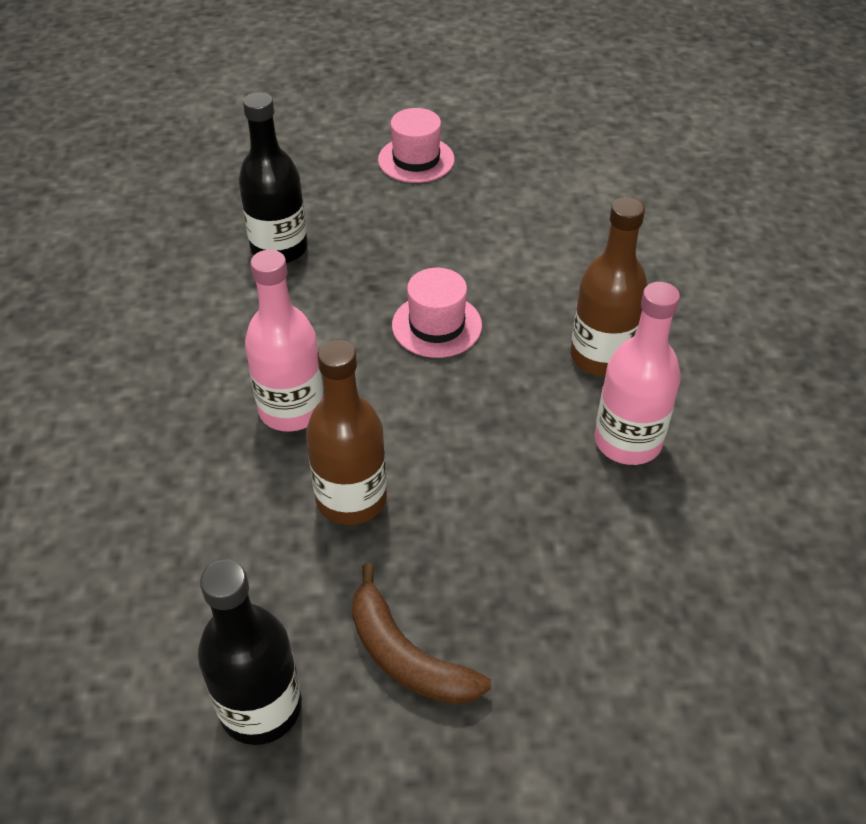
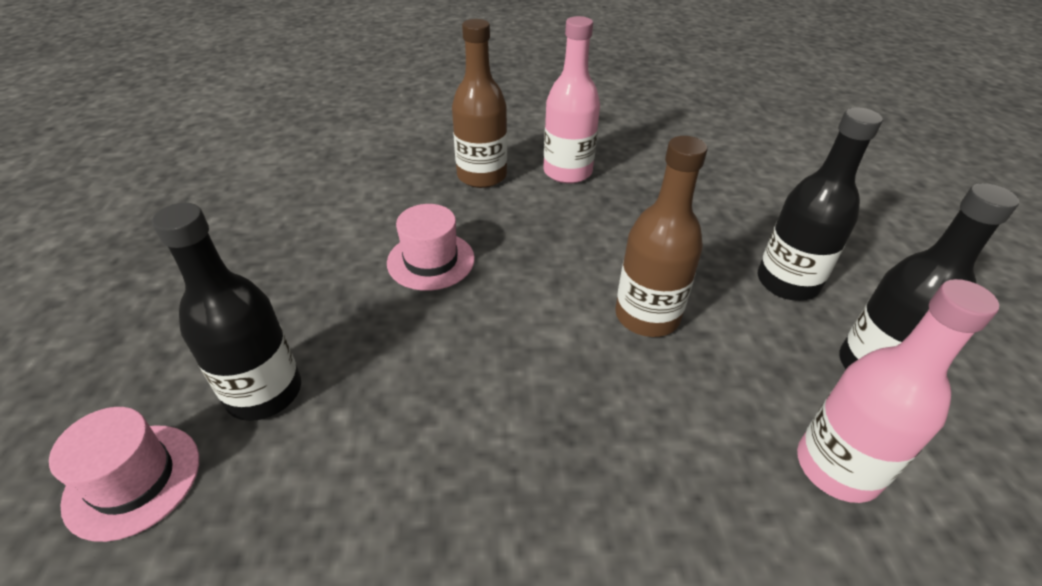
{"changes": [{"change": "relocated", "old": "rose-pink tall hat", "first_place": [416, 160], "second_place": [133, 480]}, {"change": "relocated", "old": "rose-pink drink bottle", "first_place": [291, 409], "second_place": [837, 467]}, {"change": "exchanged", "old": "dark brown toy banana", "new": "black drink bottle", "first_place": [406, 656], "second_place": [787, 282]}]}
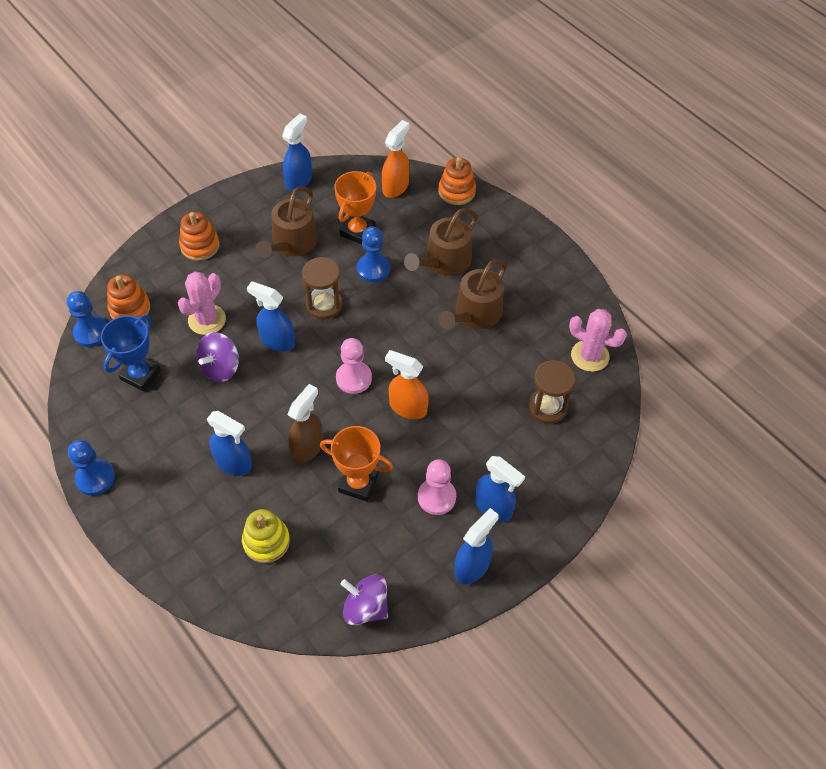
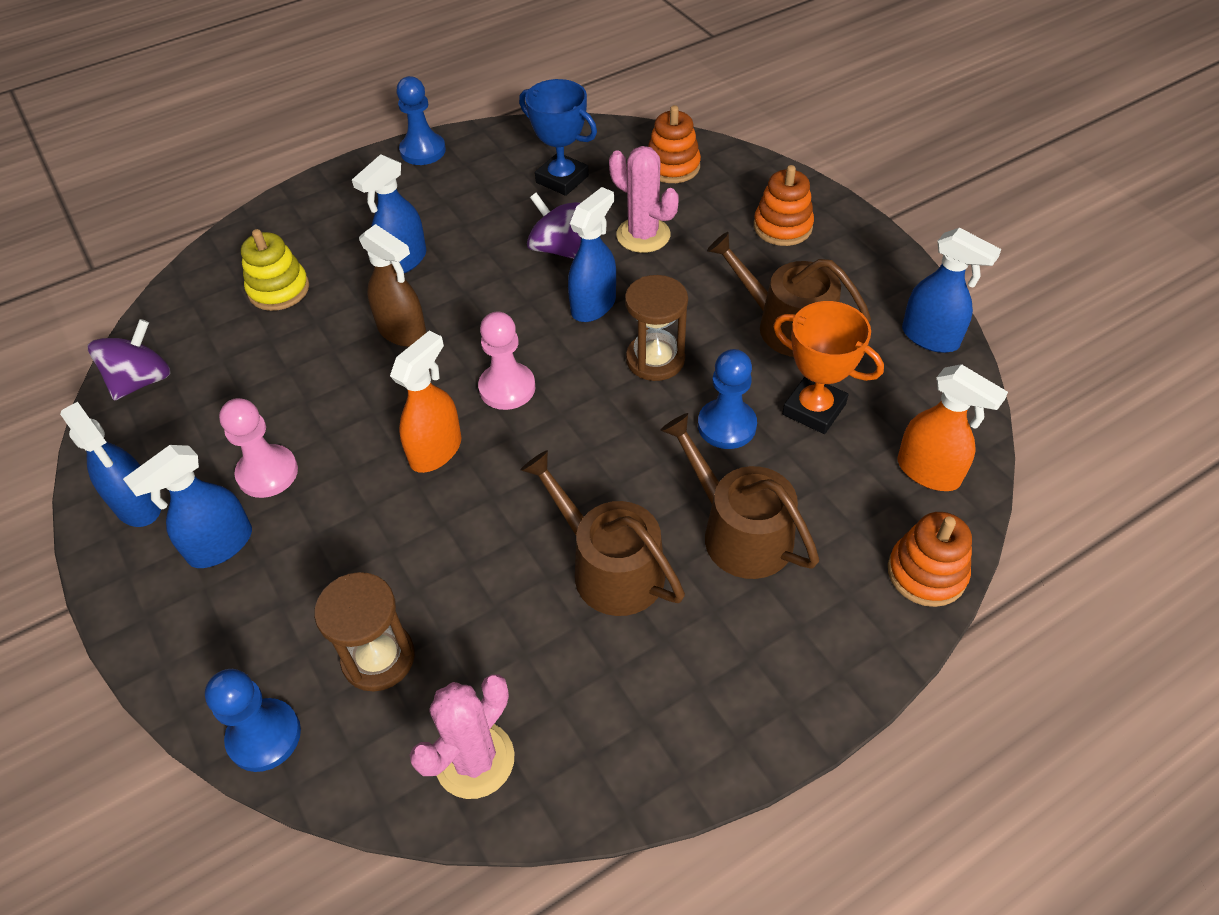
{"changes": [{"change": "relocated", "old": "cobalt chess pawn", "first_place": [91, 332], "second_place": [264, 736]}, {"change": "missing", "old": "bright orange trophy", "first_place": [358, 484]}]}
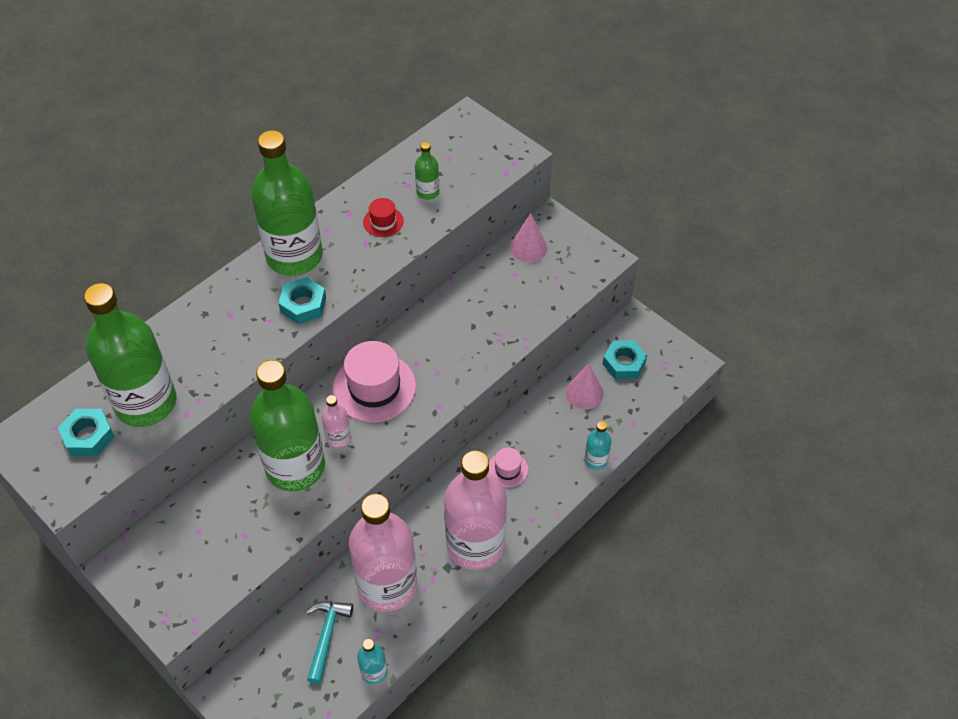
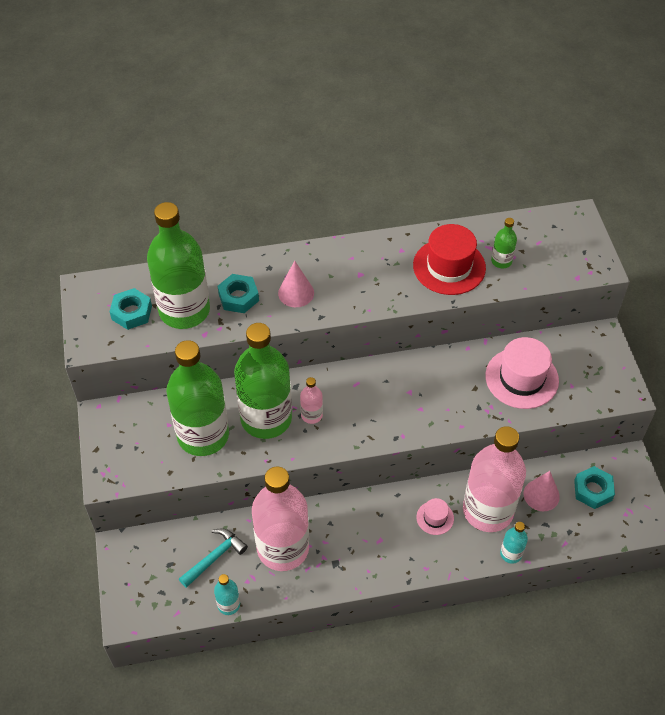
{"changes": [{"change": "relocated", "old": "emerald drink bottle", "first_place": [294, 256], "second_place": [203, 435]}, {"change": "size", "old": "crimson tall hat", "first_place": [383, 222], "second_place": [449, 266], "factor": 1.99}, {"change": "relocated", "old": "rose-pink solid cone", "first_place": [528, 247], "second_place": [296, 293]}, {"change": "relocated", "old": "turquoise nut", "first_place": [303, 305], "second_place": [238, 297]}, {"change": "relocated", "old": "rose-pink tall hat", "first_place": [374, 387], "second_place": [521, 378]}, {"change": "relocated", "old": "rose-pink drink bottle", "first_place": [475, 544], "second_place": [488, 510]}]}
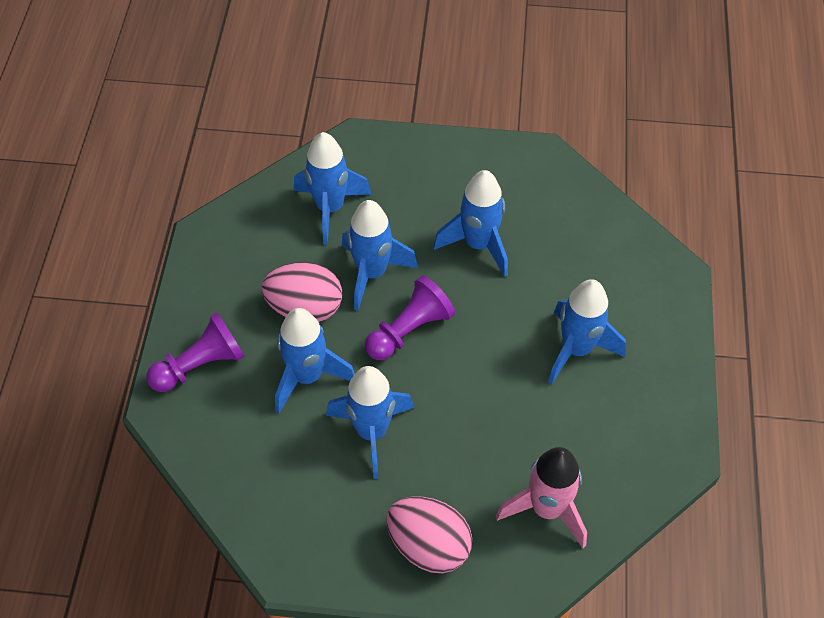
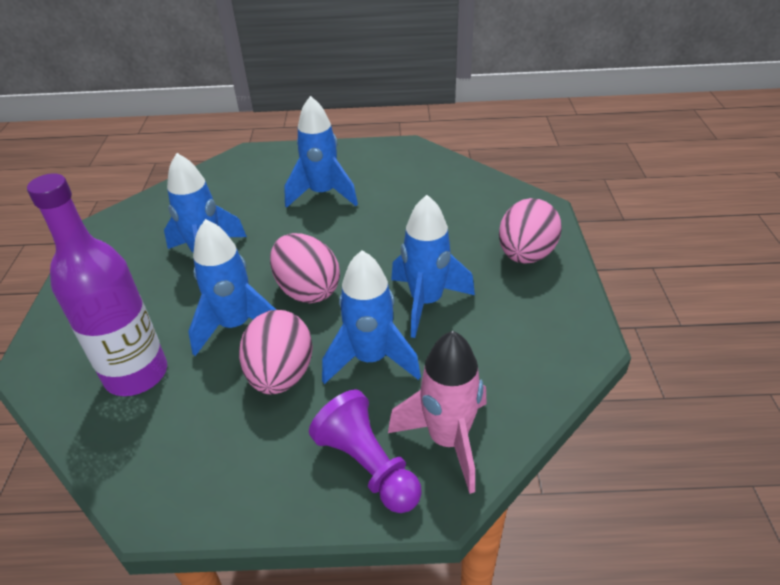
{"changes": [{"change": "exchanged", "old": "cobalt spaceship", "new": "royal purple drink bottle", "first_place": [330, 208], "second_place": [136, 374]}, {"change": "exchanged", "old": "royal purple chess pawn", "new": "rose-pink egg shape", "first_place": [409, 330], "second_place": [307, 290]}, {"change": "relocated", "old": "rose-pink spaceship", "first_place": [547, 509], "second_place": [448, 440]}]}
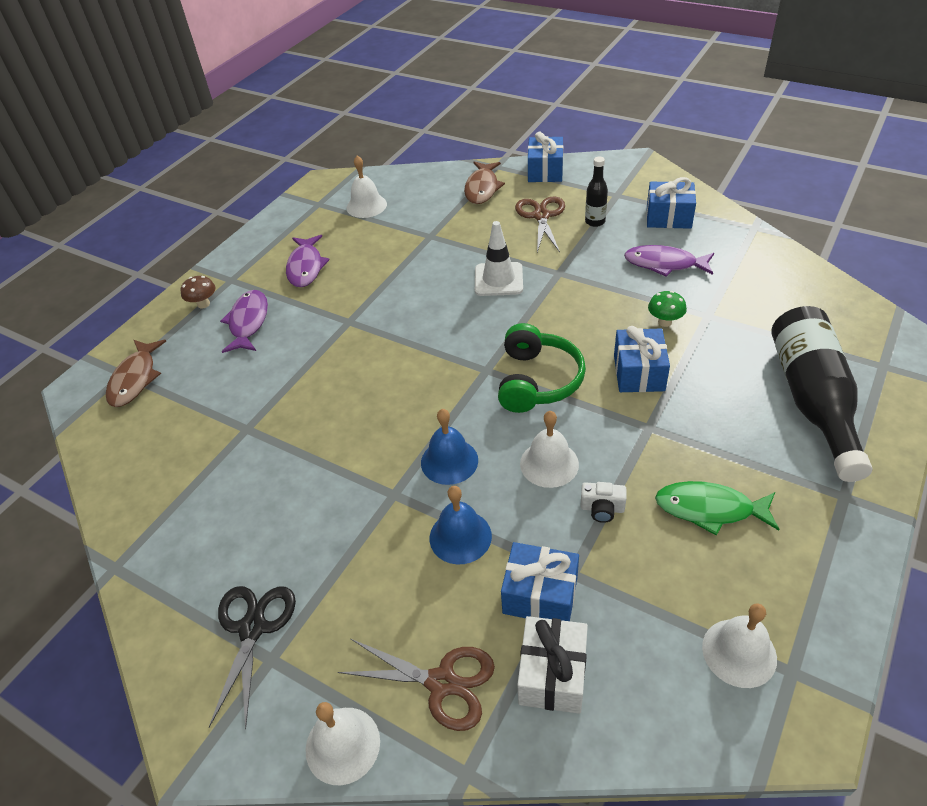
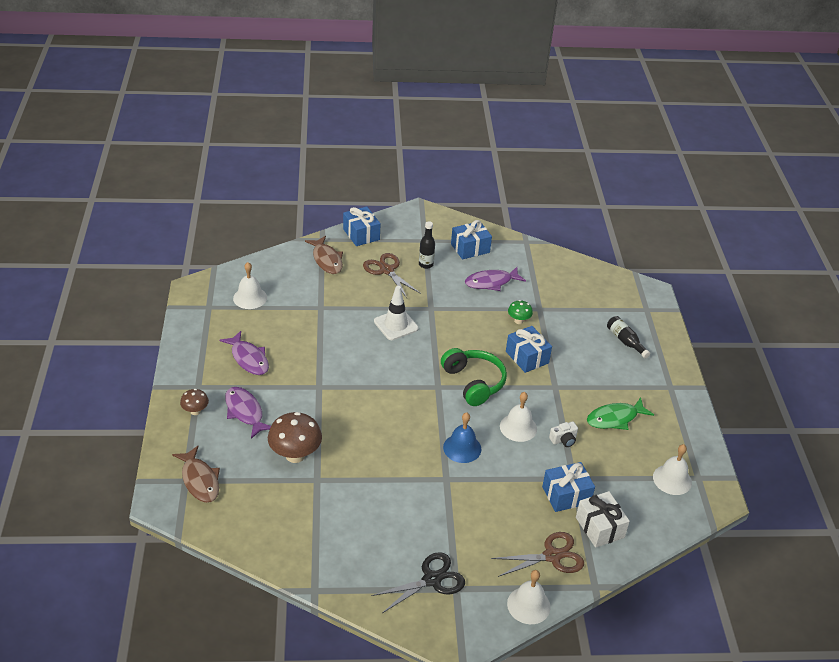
{"changes": [{"change": "size", "old": "black drink bottle", "first_place": [812, 400], "second_place": [625, 341], "factor": 0.47}, {"change": "missing", "old": "cobalt bell", "first_place": [460, 536]}, {"change": "spun", "old": "black shears", "first_place": [252, 628], "second_place": [431, 580], "degrees": 90}, {"change": "appeared", "new": "dark brown mushroom", "second_place": [295, 455]}]}
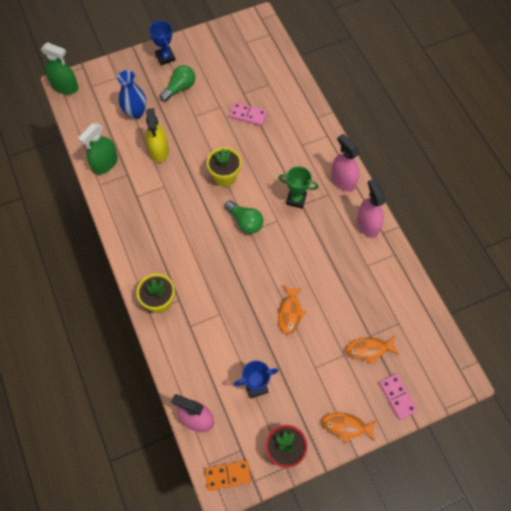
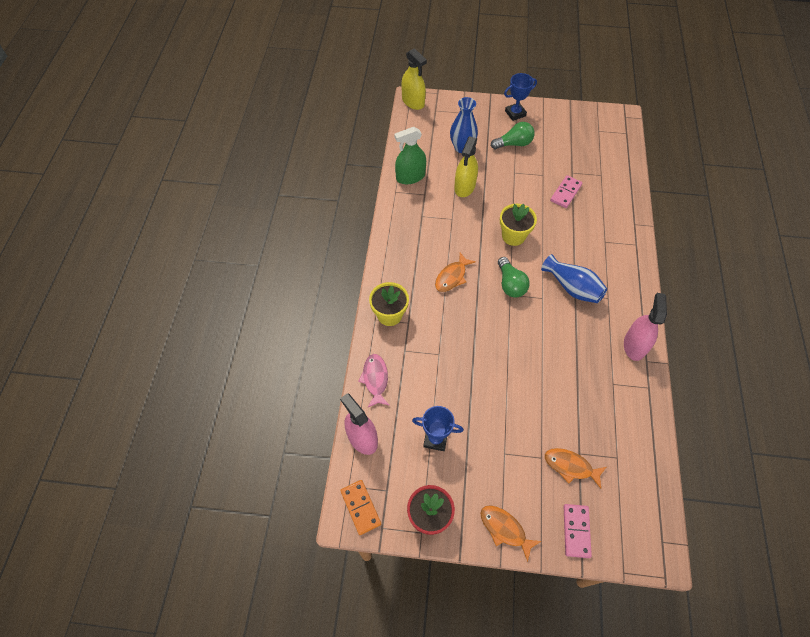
{"changes": [{"change": "spun", "old": "cobalt trophy", "first_place": [165, 57], "second_place": [515, 113], "degrees": 60}, {"change": "colour", "old": "emerald spray cleaner", "new": "yellow spray cleaner", "first_place": [65, 87], "second_place": [413, 102]}, {"change": "spun", "old": "rose-pink domino piece", "first_place": [248, 115], "second_place": [566, 193], "degrees": 75}, {"change": "missing", "old": "rose-pink spray cleaner", "first_place": [343, 180]}, {"change": "exchanged", "old": "emerald trophy", "new": "cobalt vase", "first_place": [296, 199], "second_place": [572, 287]}, {"change": "relocated", "old": "bright orange fish", "first_place": [290, 312], "second_place": [452, 277]}, {"change": "spun", "old": "bright orange domino piece", "first_place": [228, 475], "second_place": [360, 507], "degrees": 45}, {"change": "appeared", "new": "rose-pink fish", "second_place": [375, 379]}]}
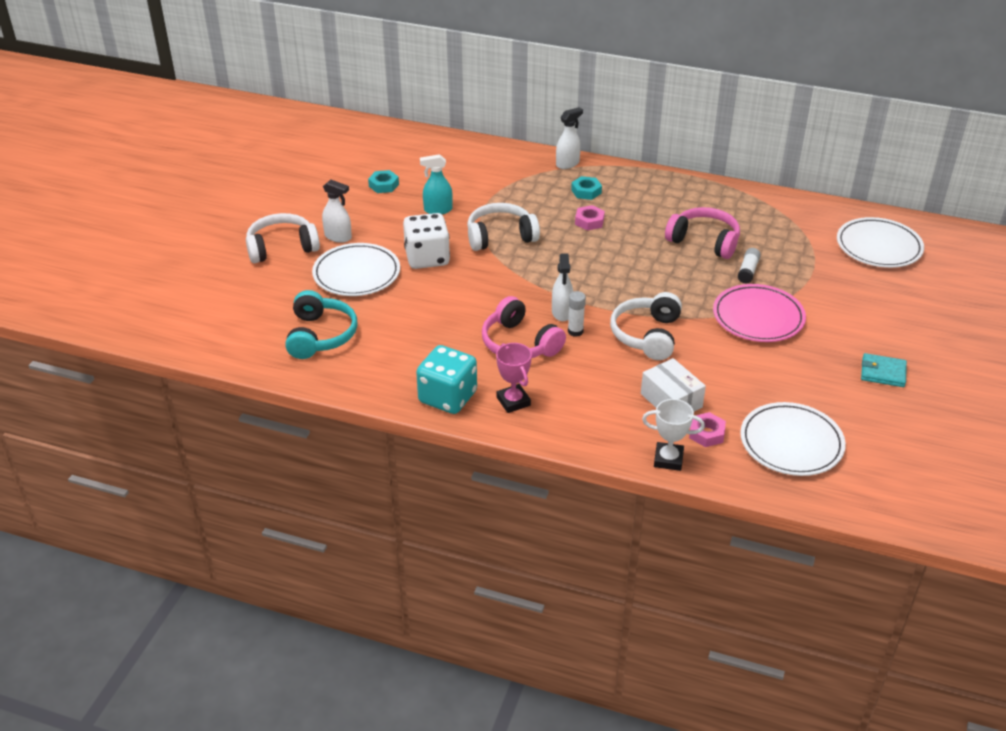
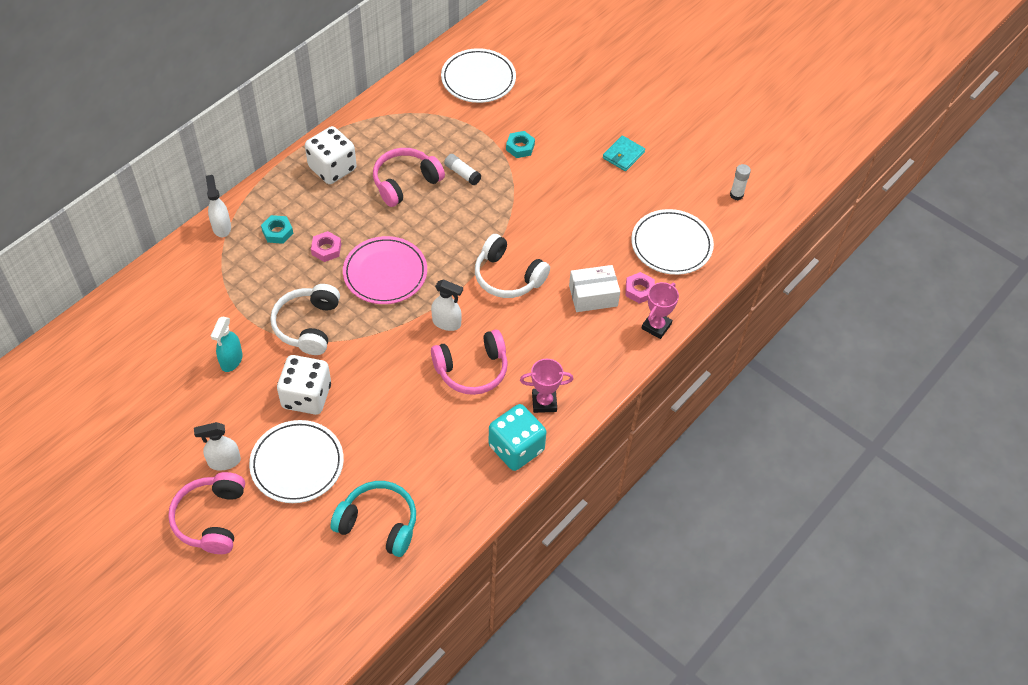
{"changes": [{"change": "relocated", "old": "turquoise nut", "first_place": [383, 185], "second_place": [520, 147]}, {"change": "spun", "old": "white spray cleaner", "first_place": [338, 237], "second_place": [224, 461], "degrees": -150}, {"change": "colour", "old": "white headset", "new": "rose-pink headset", "first_place": [282, 247], "second_place": [211, 519]}, {"change": "relocated", "old": "rose-pink plate", "first_place": [758, 317], "second_place": [385, 273]}, {"change": "relocated", "old": "white stick of glue", "first_place": [575, 331], "second_place": [736, 195]}, {"change": "colour", "old": "white trophy", "new": "rose-pink trophy", "first_place": [668, 459], "second_place": [656, 326]}, {"change": "appeared", "new": "white dice", "second_place": [332, 168]}]}
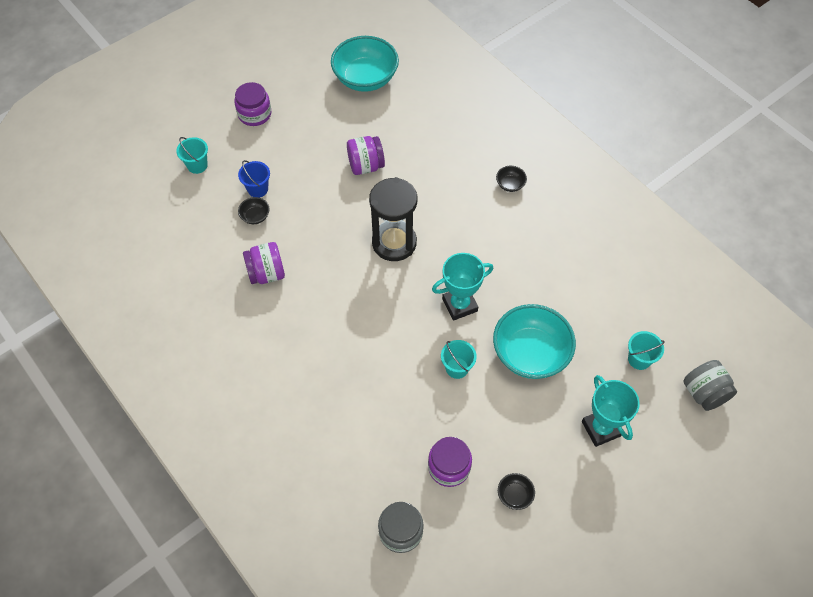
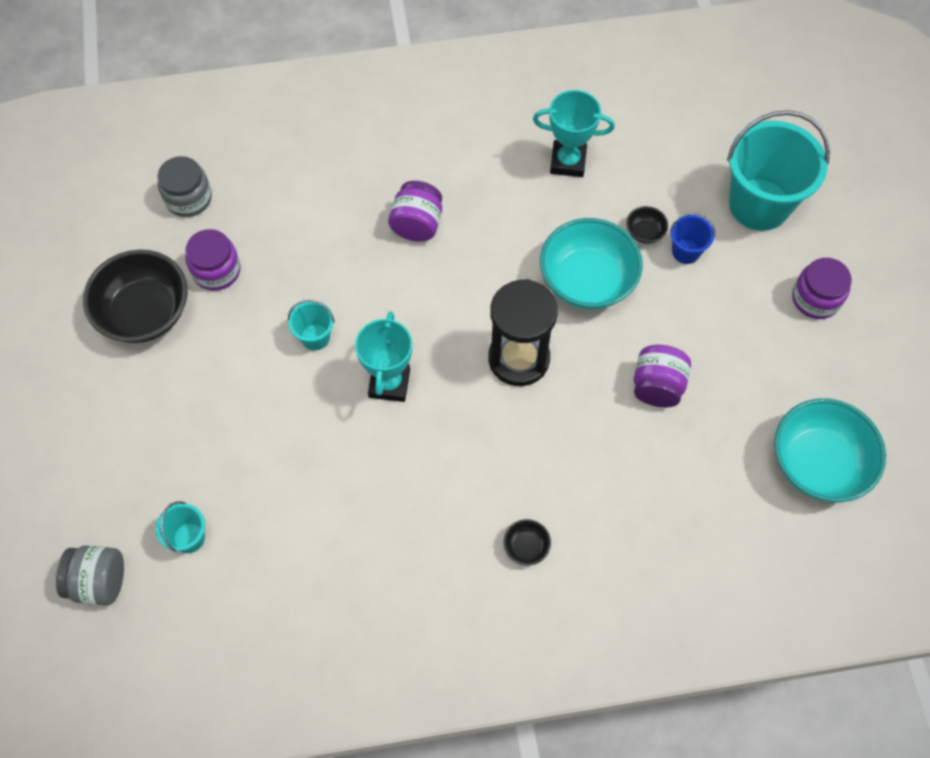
{"changes": [{"change": "size", "old": "turquoise bucket", "first_place": [197, 165], "second_place": [759, 204], "factor": 2.2}, {"change": "relocated", "old": "royal purple jar", "first_place": [266, 273], "second_place": [417, 224]}, {"change": "relocated", "old": "turquoise deep dish", "first_place": [530, 354], "second_place": [587, 281]}, {"change": "relocated", "old": "turquoise trophy", "first_place": [601, 428], "second_place": [568, 162]}, {"change": "size", "old": "black deep dish", "first_place": [514, 495], "second_place": [145, 313], "factor": 2.35}]}
